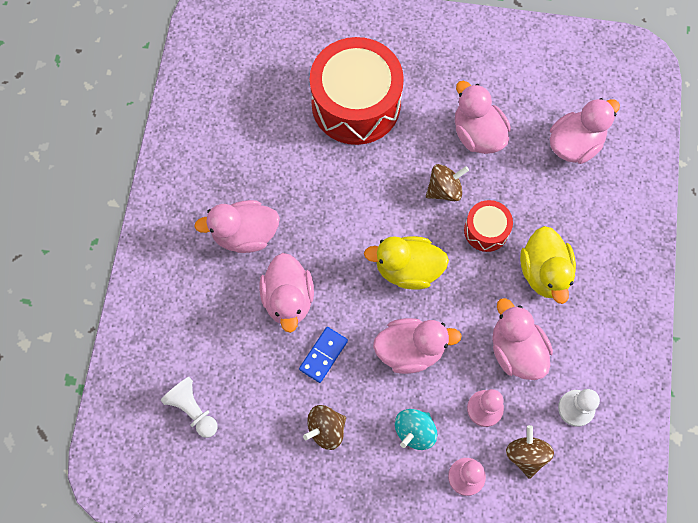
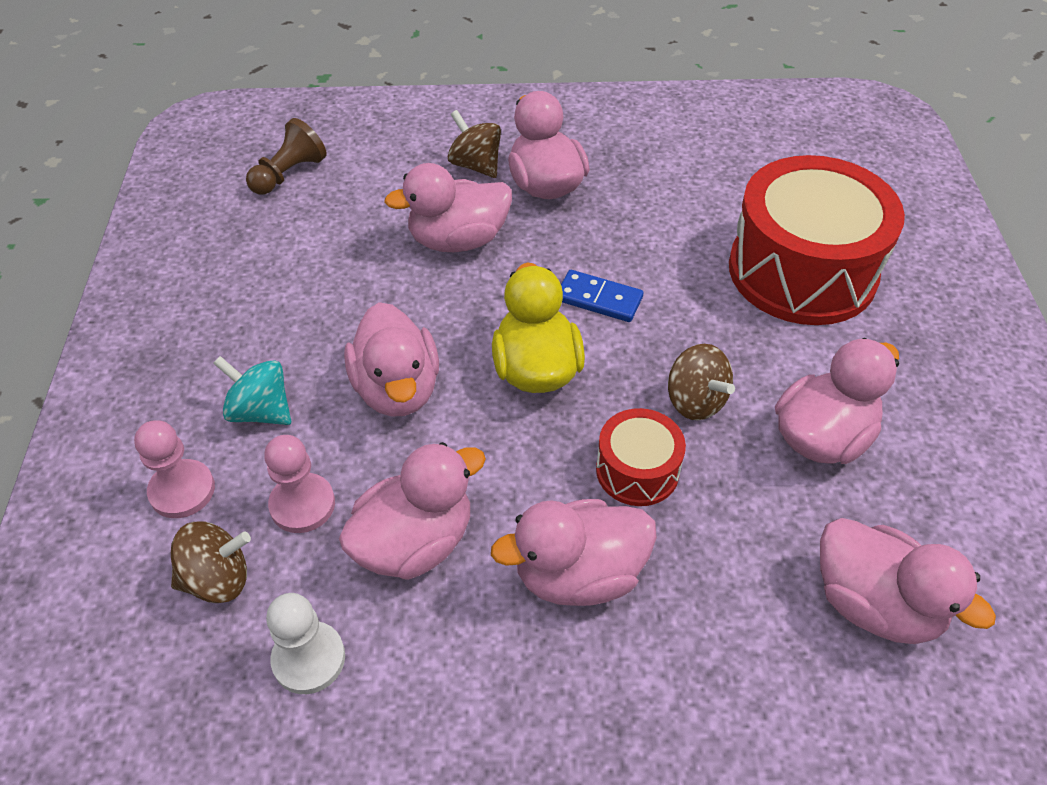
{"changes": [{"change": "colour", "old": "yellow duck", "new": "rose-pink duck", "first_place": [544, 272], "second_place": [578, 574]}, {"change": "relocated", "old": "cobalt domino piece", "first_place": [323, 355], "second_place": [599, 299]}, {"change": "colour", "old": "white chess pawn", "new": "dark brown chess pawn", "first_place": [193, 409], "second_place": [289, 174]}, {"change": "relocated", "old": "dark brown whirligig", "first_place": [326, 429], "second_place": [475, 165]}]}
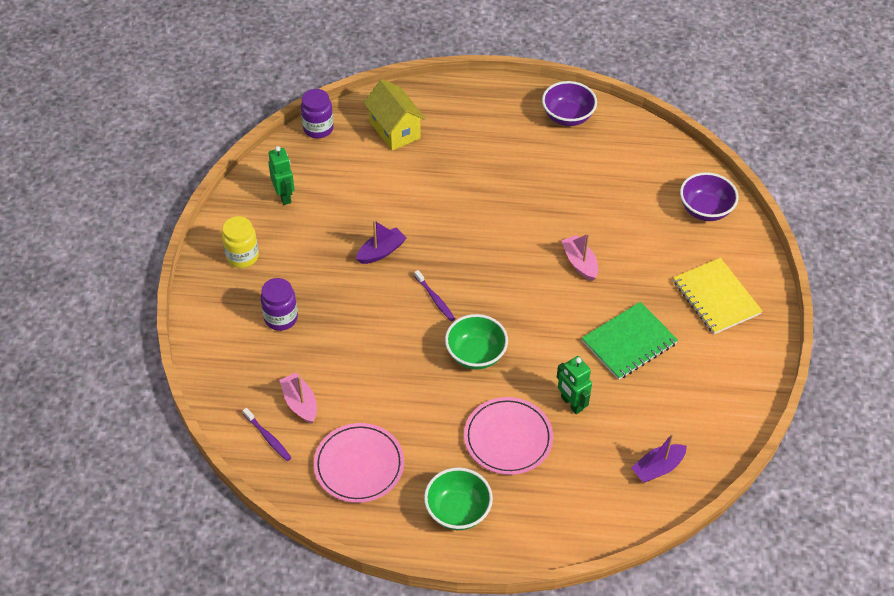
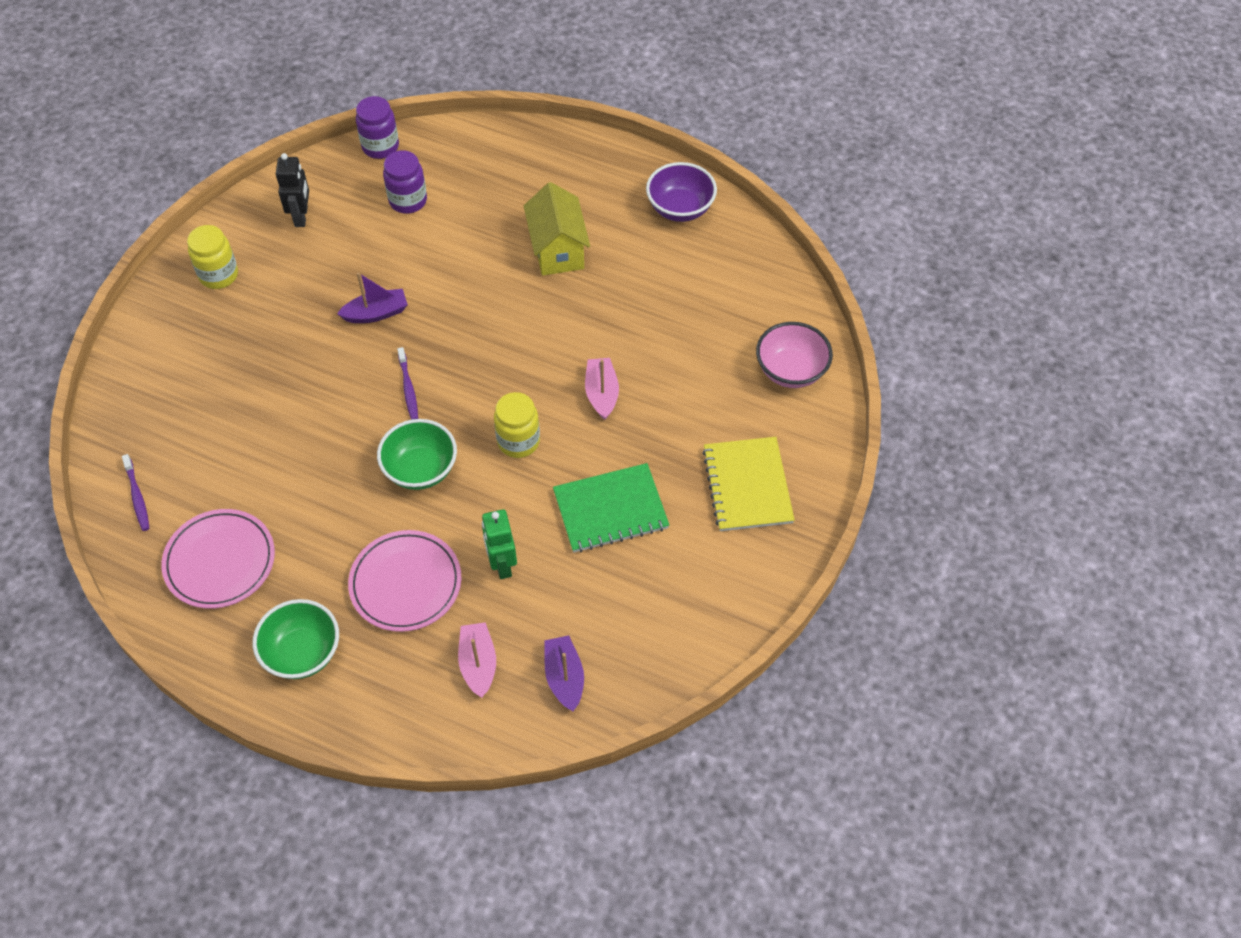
{"changes": [{"change": "relocated", "old": "yellow house", "first_place": [395, 130], "second_place": [558, 250]}, {"change": "colour", "old": "emerald robot figure", "new": "black robot figure", "first_place": [284, 196], "second_place": [301, 216]}, {"change": "colour", "old": "royal purple deep dish", "new": "rose-pink deep dish", "first_place": [705, 210], "second_place": [791, 371]}, {"change": "relocated", "old": "royal purple jar", "first_place": [281, 318], "second_place": [408, 201]}, {"change": "relocated", "old": "rose-pink sailboat", "first_place": [300, 403], "second_place": [478, 664]}, {"change": "spun", "old": "royal purple sailboat", "first_place": [657, 468], "second_place": [564, 677], "degrees": 90}, {"change": "appeared", "new": "yellow jar", "second_place": [518, 441]}]}
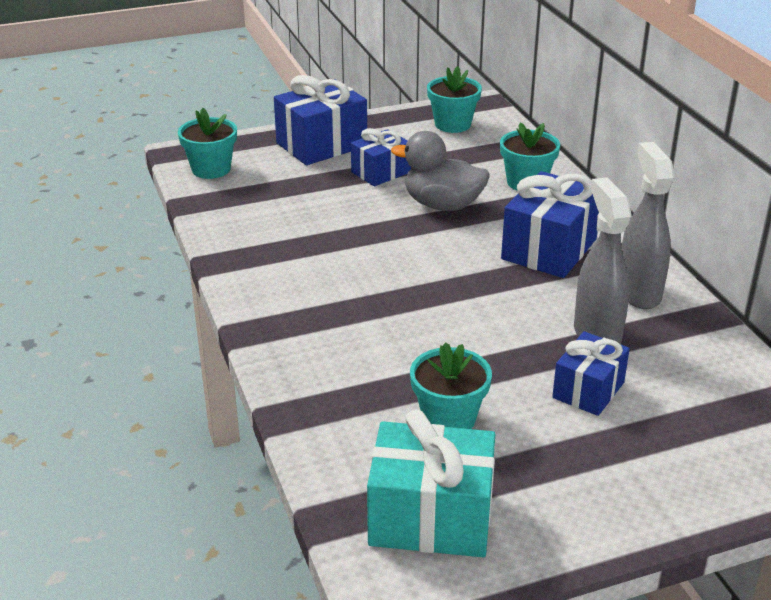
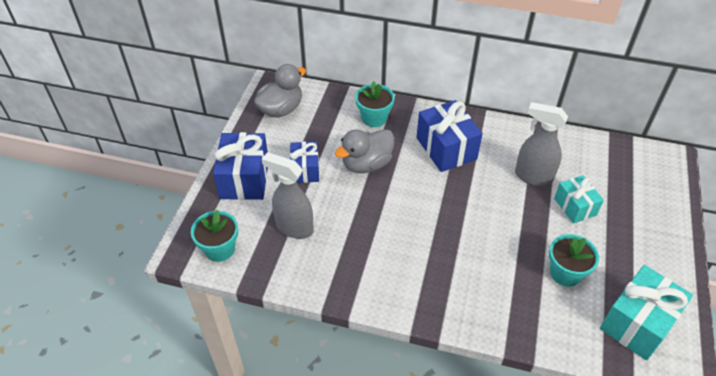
{"changes": [{"change": "exchanged", "old": "turquoise potted plant", "new": "grey duck", "first_place": [452, 124], "second_place": [281, 109]}, {"change": "relocated", "old": "grey spray cleaner", "first_place": [638, 292], "second_place": [294, 227]}, {"change": "colour", "old": "cobalt wrapped gift", "new": "turquoise wrapped gift", "first_place": [588, 390], "second_place": [575, 207]}]}
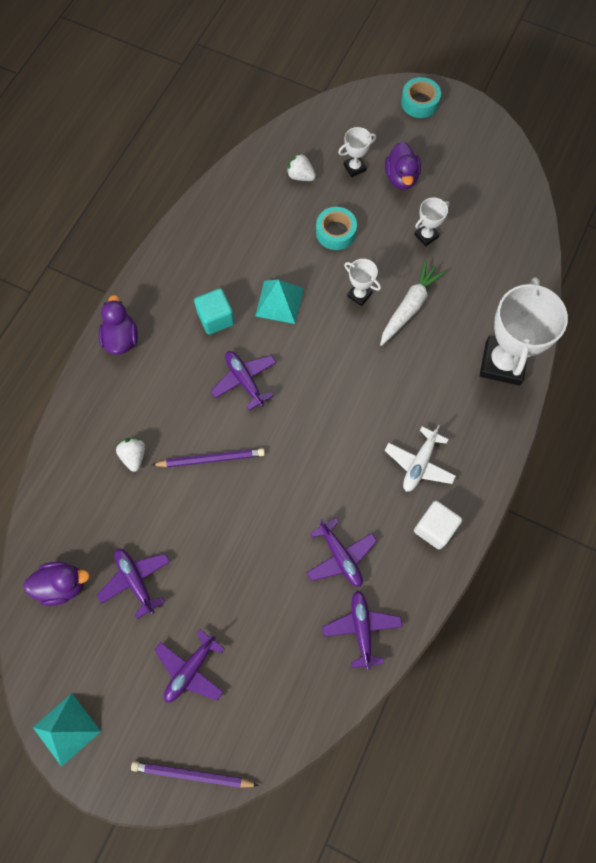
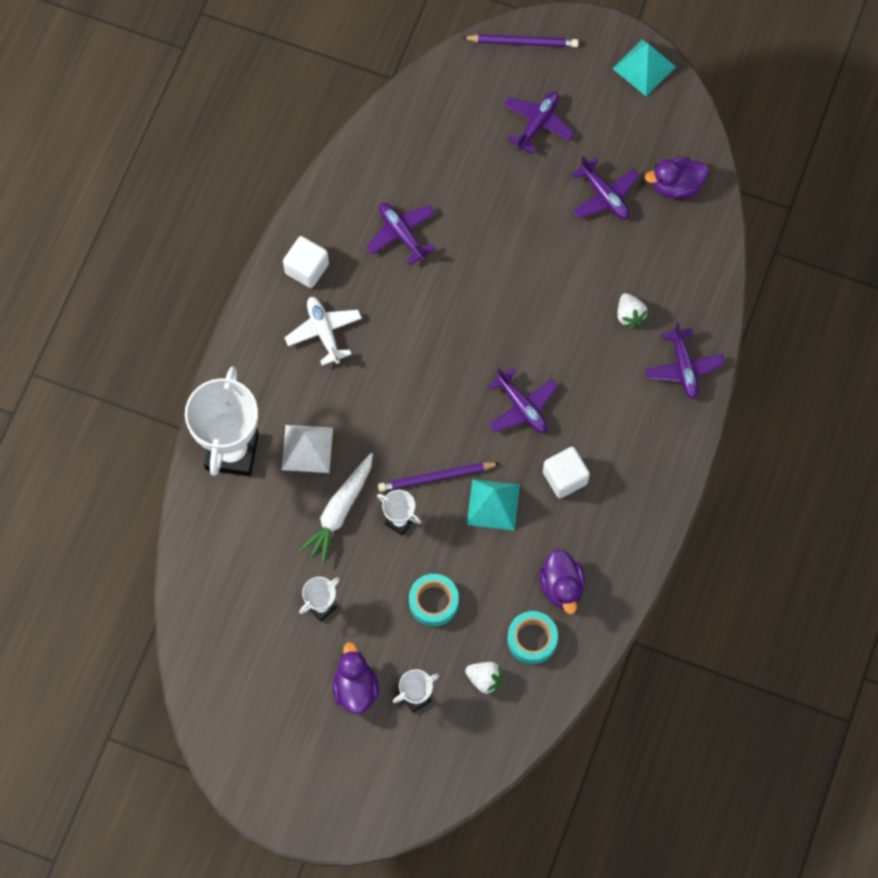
{"changes": [{"change": "relocated", "old": "turquoise sticky tape", "first_place": [419, 102], "second_place": [532, 639]}, {"change": "colour", "old": "turquoise cube", "new": "white cube", "first_place": [216, 318], "second_place": [565, 477]}, {"change": "relocated", "old": "royal purple duck", "first_place": [121, 338], "second_place": [562, 586]}, {"change": "spun", "old": "white plane", "first_place": [419, 464], "second_place": [324, 332], "degrees": -45}, {"change": "relocated", "old": "royal purple wooden pencil", "first_place": [211, 459], "second_place": [436, 477]}, {"change": "relocated", "old": "royal purple plane", "first_place": [361, 628], "second_place": [684, 367]}, {"change": "appeared", "new": "white pyramid", "second_place": [307, 448]}]}
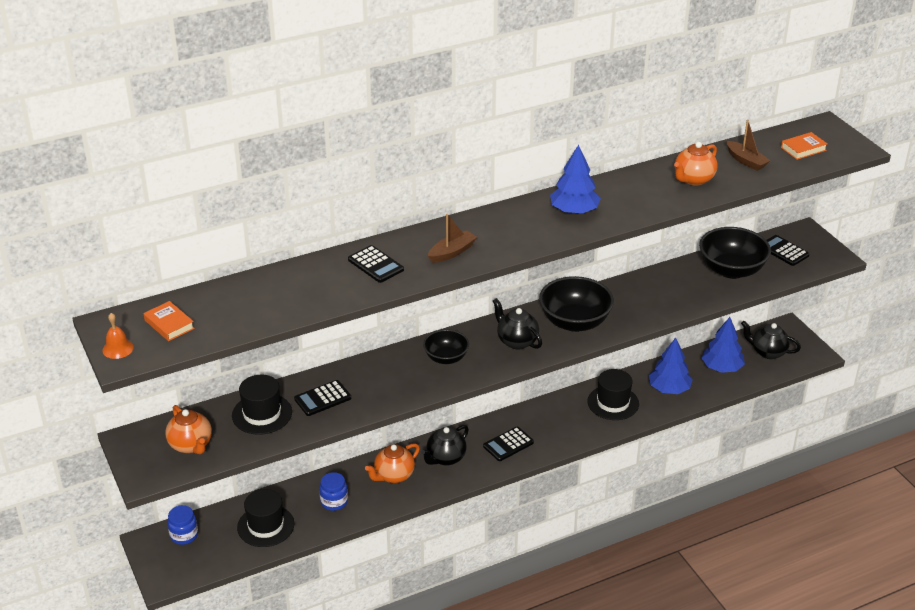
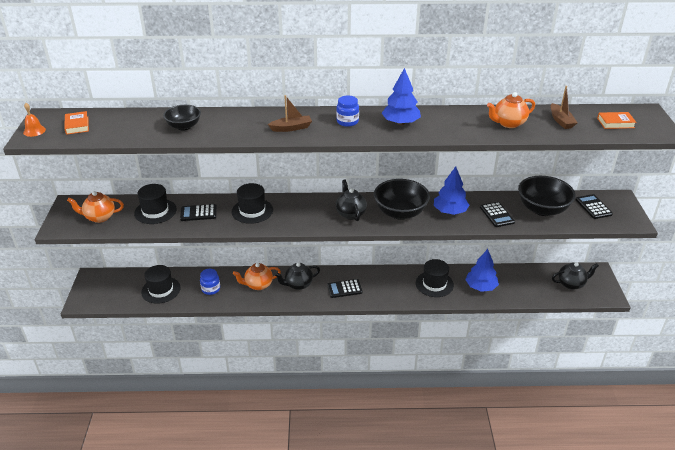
{"changes": [{"change": "relocated", "old": "black adding machine", "first_place": [375, 265], "second_place": [497, 215]}, {"change": "relocated", "old": "cobalt tree", "first_place": [721, 367], "second_place": [450, 211]}, {"change": "spun", "old": "black tea pot", "first_place": [767, 352], "second_place": [571, 284], "degrees": 120}, {"change": "relocated", "old": "black deep dish", "first_place": [446, 358], "second_place": [184, 126]}, {"change": "spun", "old": "bright orange tea pot", "first_place": [191, 445], "second_place": [99, 217], "degrees": 90}, {"change": "relocated", "old": "cobalt jar", "first_place": [184, 535], "second_place": [347, 122]}, {"change": "appeared", "new": "black tall hat", "second_place": [252, 211]}]}
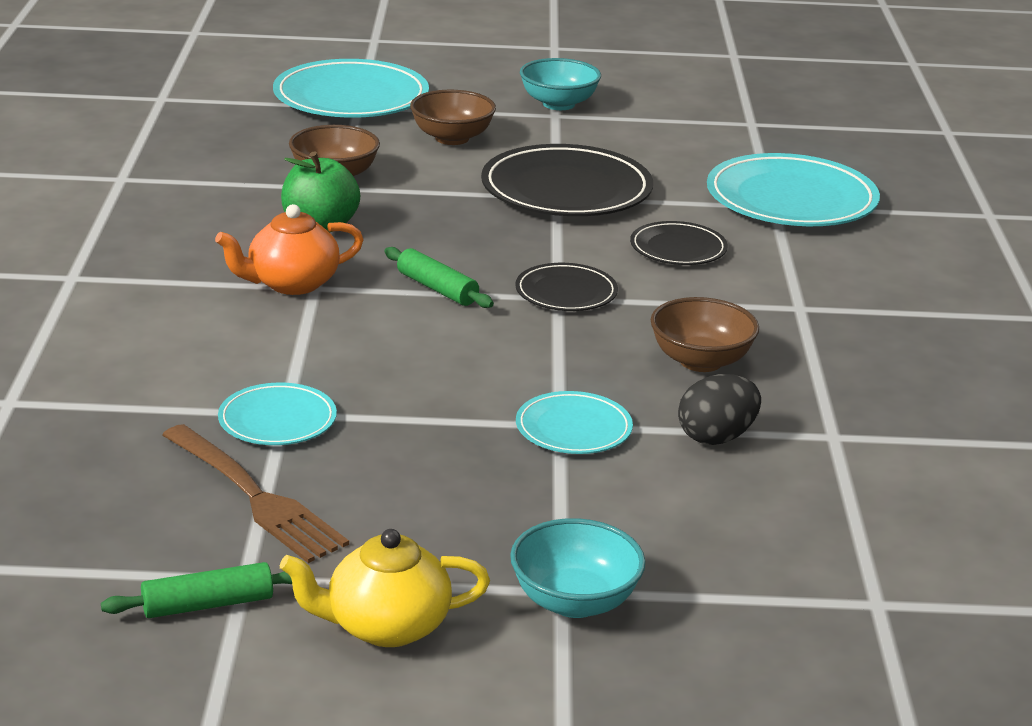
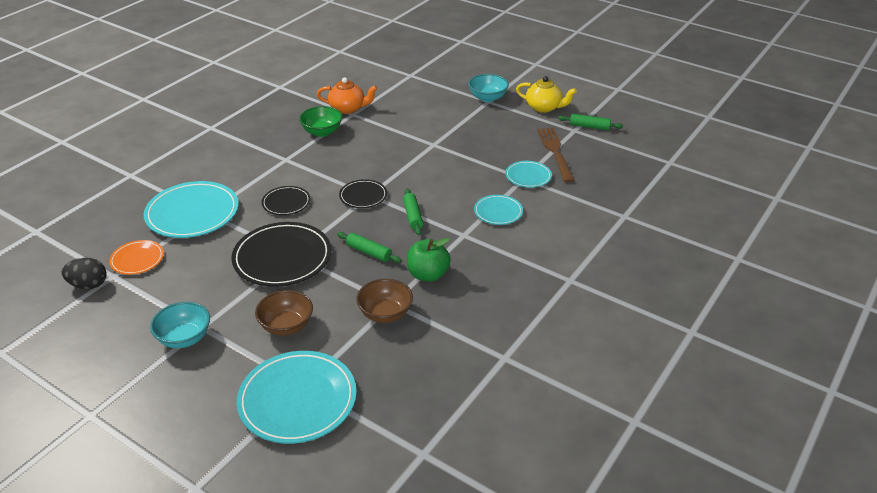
{"changes": [{"change": "relocated", "old": "bright orange tea pot", "first_place": [292, 283], "second_place": [348, 108]}, {"change": "missing", "old": "dark brown deep dish", "first_place": [700, 361]}, {"change": "relocated", "old": "black egg shape", "first_place": [716, 437], "second_place": [88, 285]}, {"change": "relocated", "old": "turquoise plate", "first_place": [573, 428], "second_place": [498, 212]}, {"change": "appeared", "new": "emerald deep dish", "second_place": [322, 132]}, {"change": "appeared", "new": "emerald rolling pin", "second_place": [369, 252]}, {"change": "appeared", "new": "bright orange plate", "second_place": [137, 259]}]}
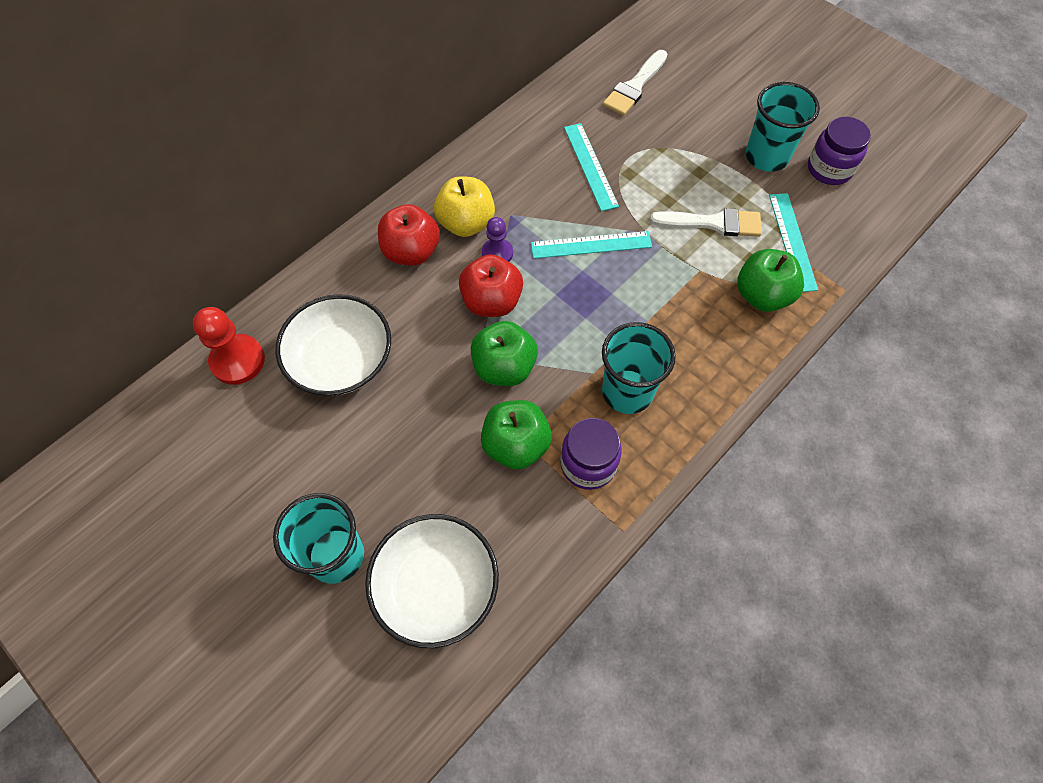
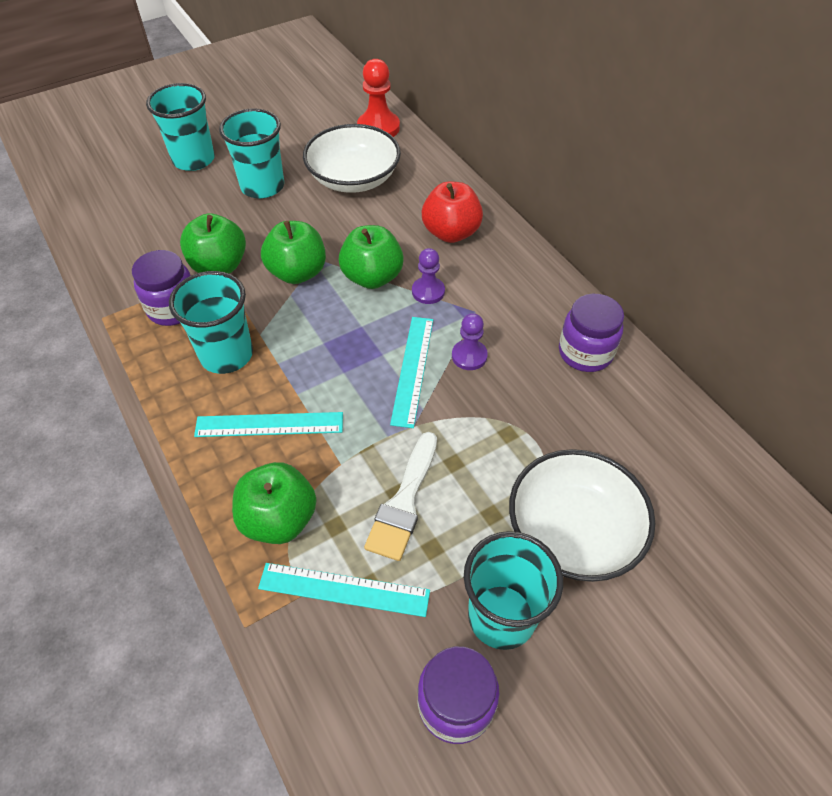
{"changes": [{"change": "missing", "old": "white paint brush", "first_place": [634, 87]}, {"change": "relocated", "old": "turquoise straightedge", "first_place": [590, 166], "second_place": [269, 425]}, {"change": "missing", "old": "yellow toy apple", "first_place": [466, 223]}, {"change": "colour", "old": "crimson toy apple", "new": "emerald toy apple", "first_place": [491, 301], "second_place": [372, 277]}, {"change": "relocated", "old": "white deep dish", "first_place": [436, 586], "second_place": [573, 530]}, {"change": "appeared", "new": "turquoise beaker", "second_place": [262, 186]}, {"change": "appeared", "new": "royal purple jar", "second_place": [585, 353]}, {"change": "appeared", "new": "royal purple chess pawn", "second_place": [469, 356]}]}
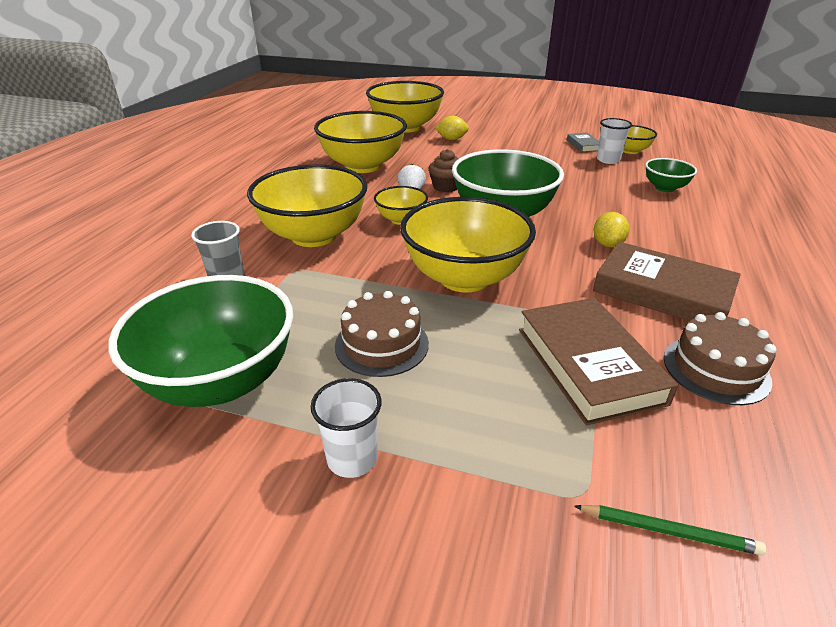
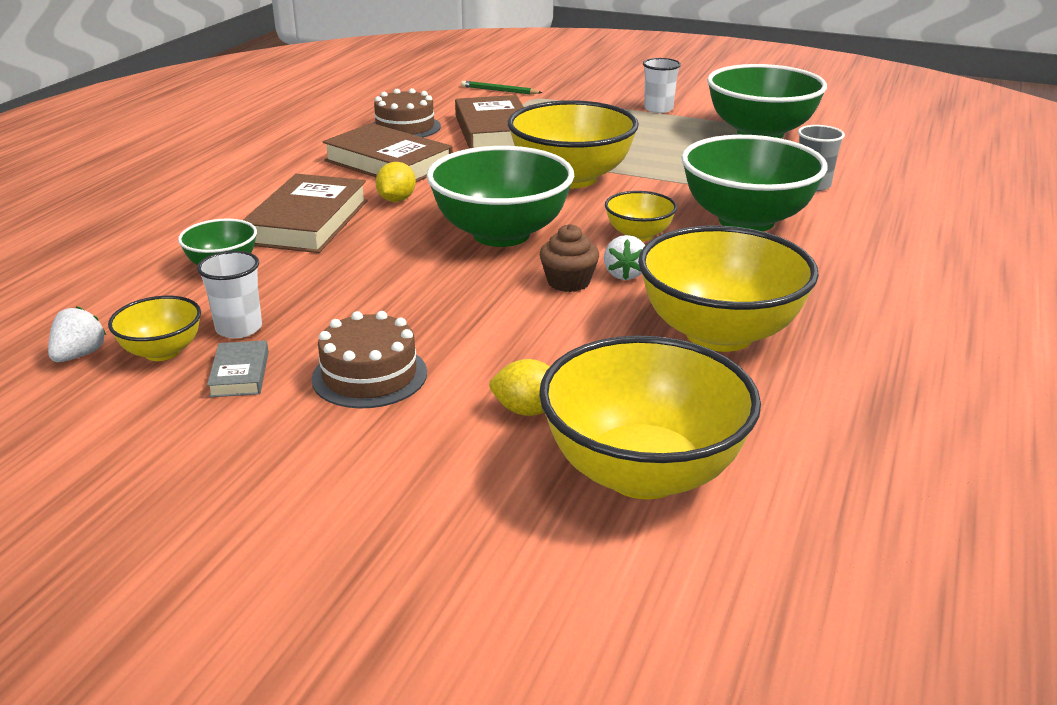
{"changes": [{"change": "colour", "old": "yellow deep dish", "new": "emerald deep dish", "first_place": [314, 236], "second_place": [746, 220]}, {"change": "relocated", "old": "dark brown gateau", "first_place": [381, 344], "second_place": [369, 375]}, {"change": "appeared", "new": "dark brown hardcover", "second_place": [307, 222]}, {"change": "appeared", "new": "white berry", "second_place": [79, 355]}]}
